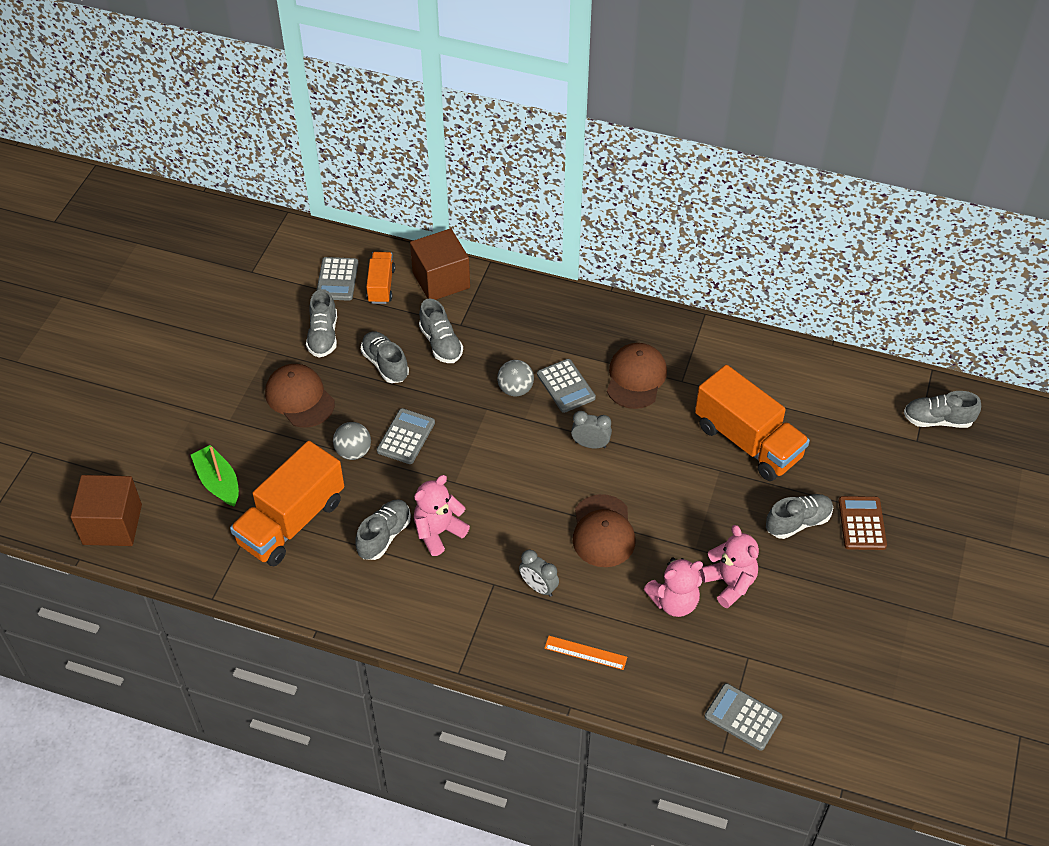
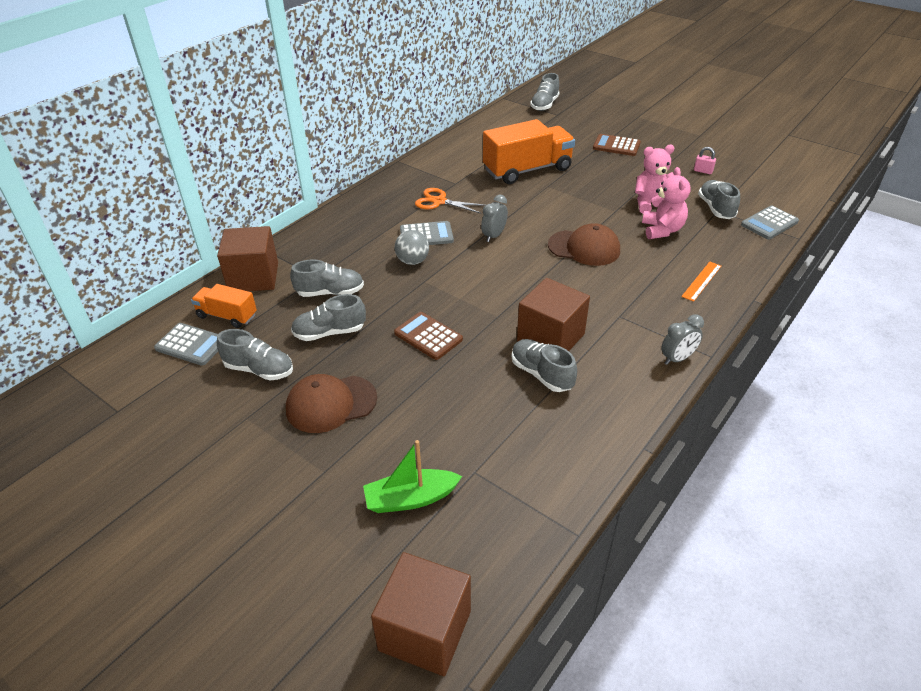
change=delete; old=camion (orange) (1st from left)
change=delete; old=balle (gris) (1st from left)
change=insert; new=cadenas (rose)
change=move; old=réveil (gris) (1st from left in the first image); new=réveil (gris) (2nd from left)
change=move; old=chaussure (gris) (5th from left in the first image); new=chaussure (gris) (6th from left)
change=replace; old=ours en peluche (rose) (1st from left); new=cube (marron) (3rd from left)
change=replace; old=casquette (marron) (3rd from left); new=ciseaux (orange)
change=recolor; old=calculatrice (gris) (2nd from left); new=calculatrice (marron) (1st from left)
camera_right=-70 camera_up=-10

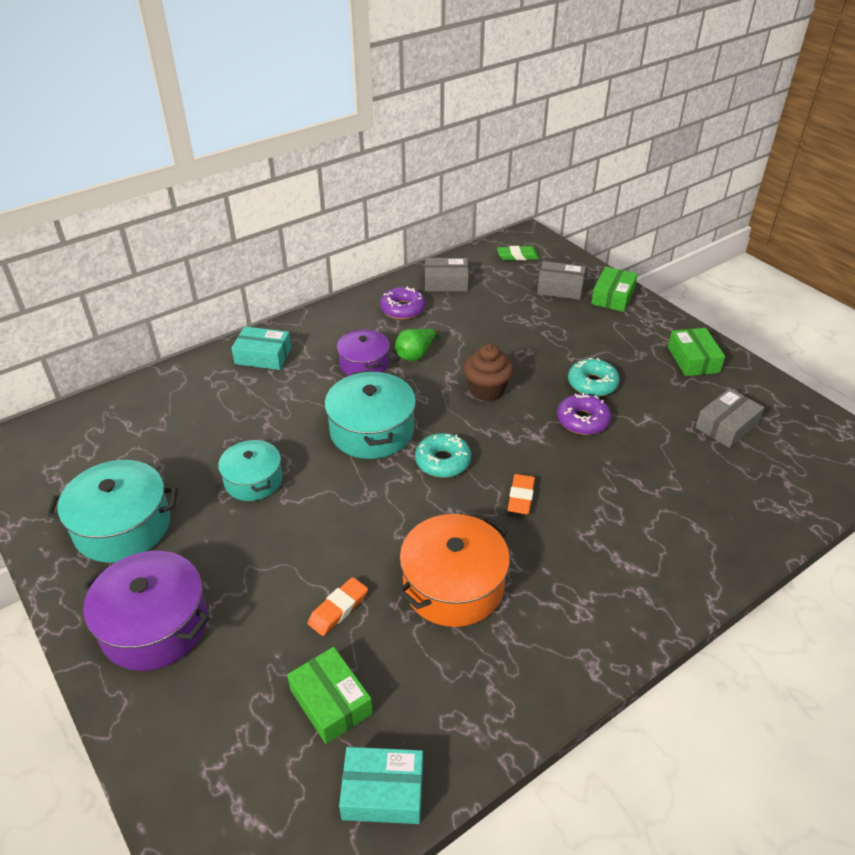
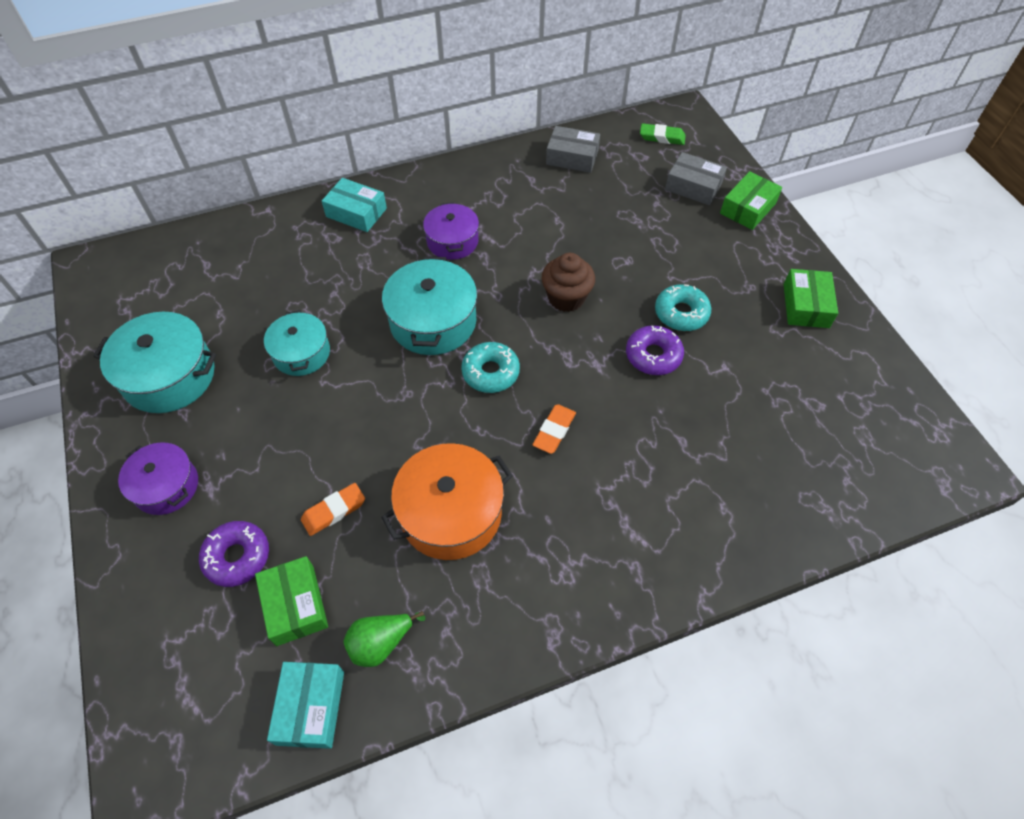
change=delete; old=boîte (gris) (3rd from left)
change=move; old=beignet (violet) (1st from left)
change=move; old=poire (vert)
change=rotate; old=boîte (turquoise) (2nd from left in the first image); degrees=75
change=resize; old=marmite (violet) (1st from left); factor=0.64
camera_right=15 camera_up=15

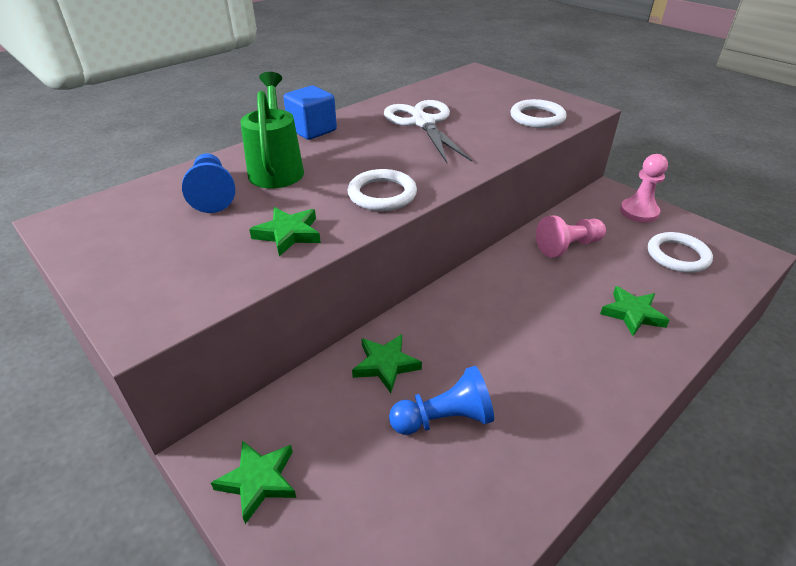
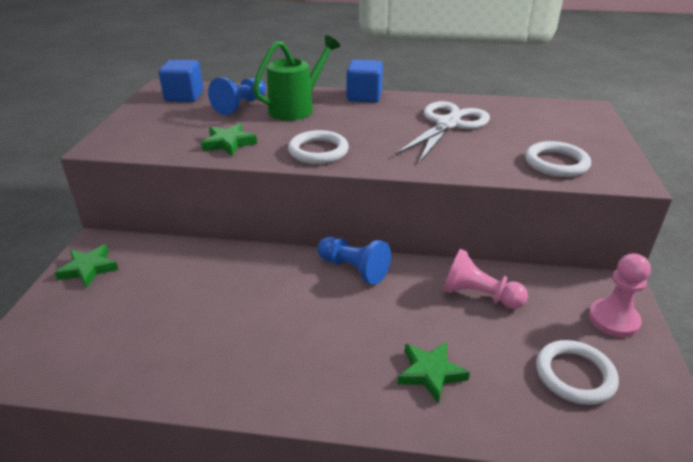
change=delete; old=étoile (vert) (3rd from left)
change=insert; new=cube (bleu) (1st from left)
change=move; old=pion (bleu) (2nd from left)
camera_right=50 camera_up=-5

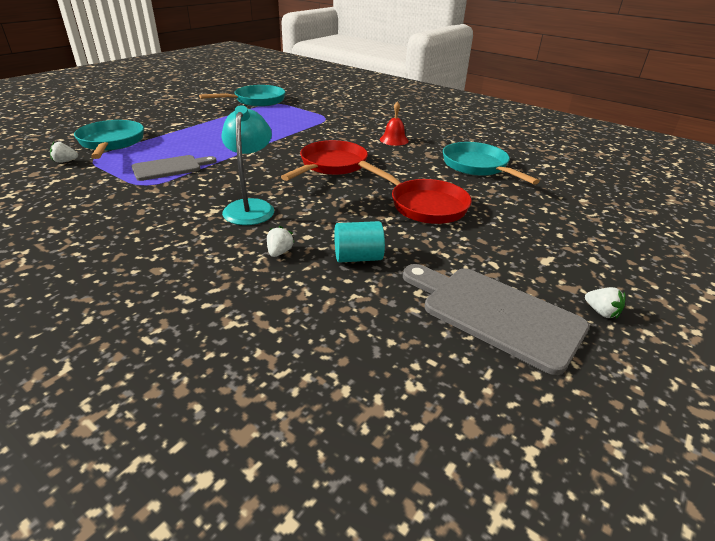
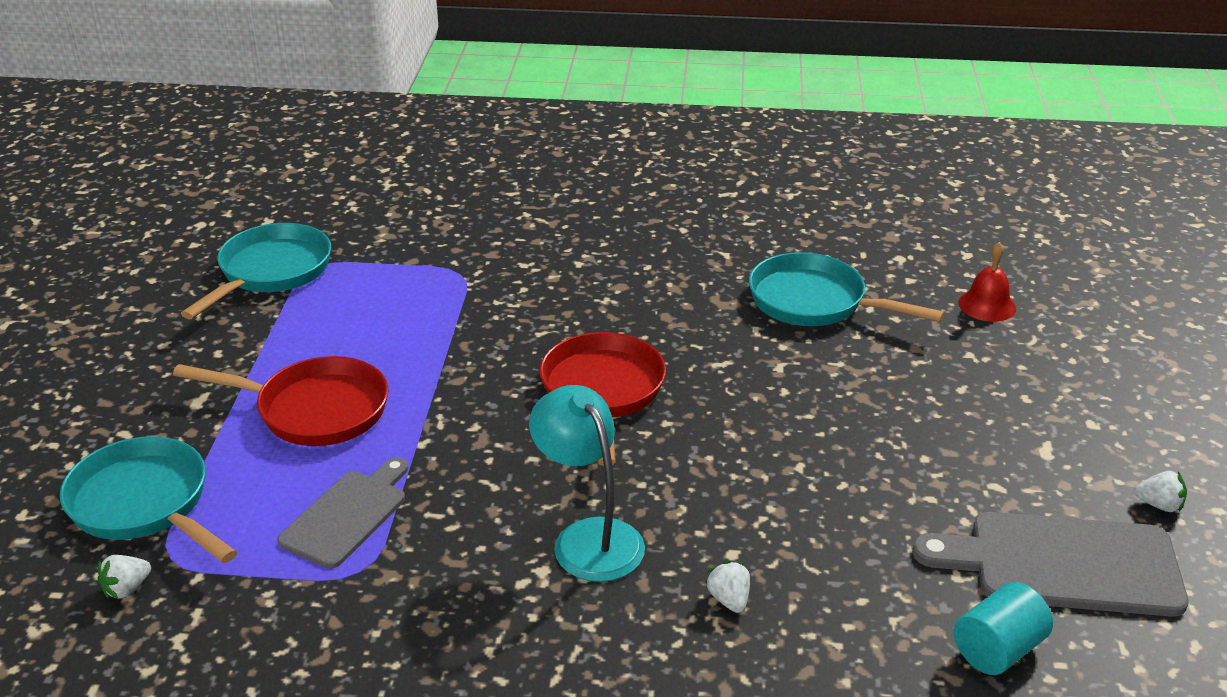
change=move; old=cylindre (turquoise)
change=move; old=poêle (rouge) (2nd from left in the first image); new=poêle (rouge) (1st from left)
change=move; old=cloche (rouge)
camera_right=-30 camera_up=0

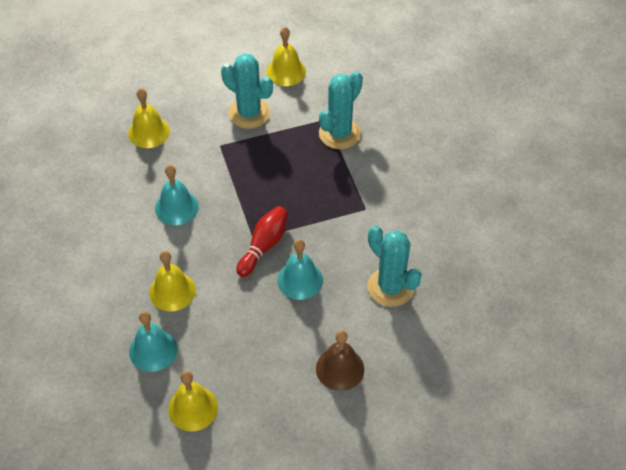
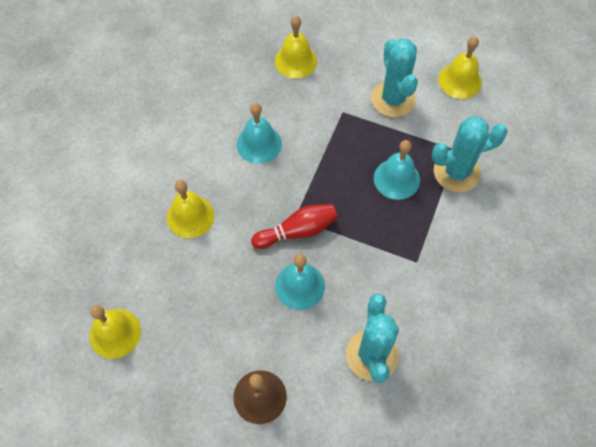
change=move; old=cloche (turquoise) (1st from left in the first image); new=cloche (turquoise) (3rd from left)
camera_right=40 camera_up=10

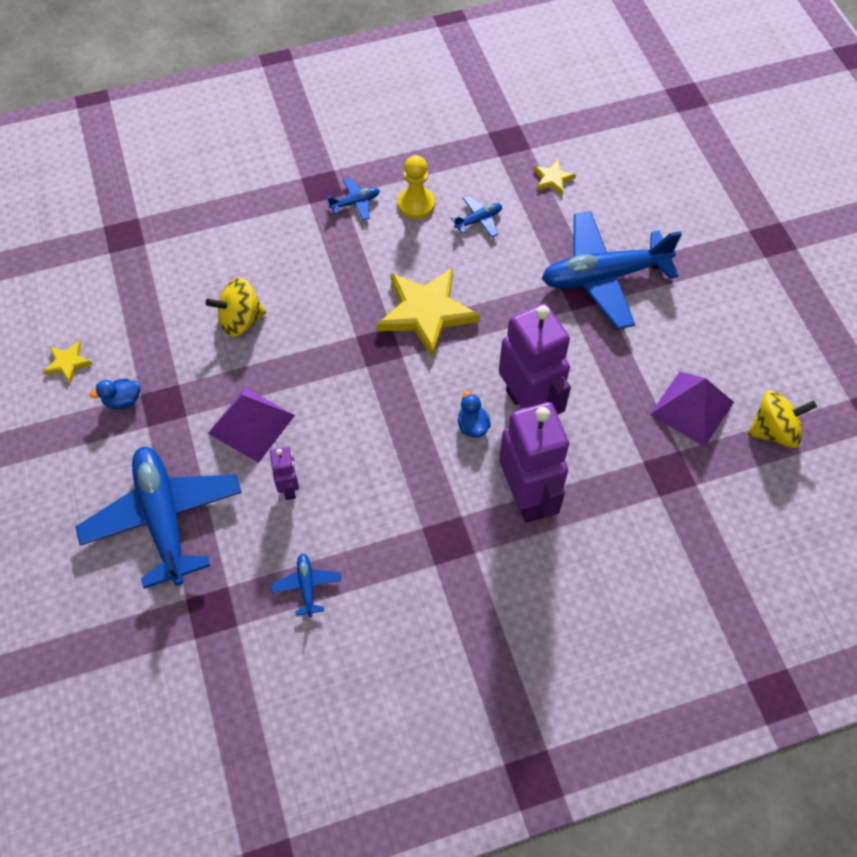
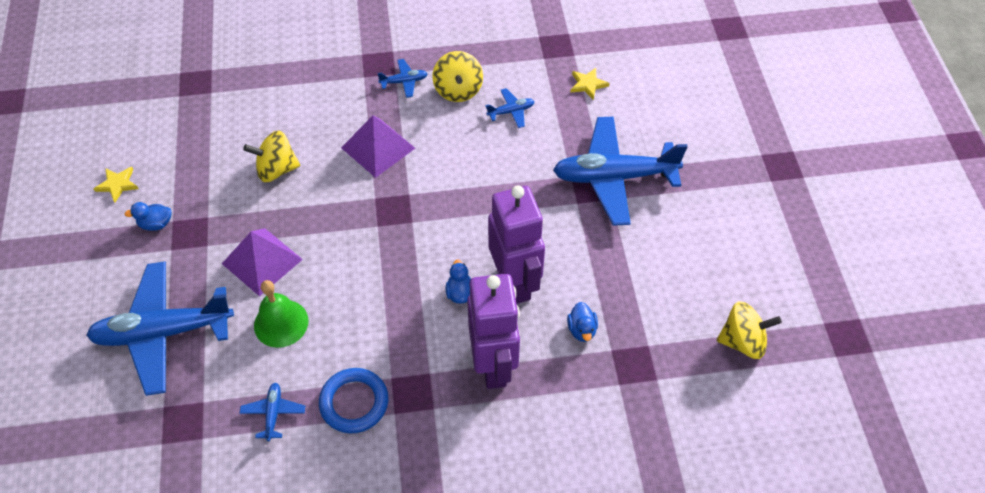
change=delete; old=étoile (jaune) (2nd from left)
change=insert; new=anneau (bleu)
change=insert; new=canard (bleu) (3rd from left)
change=move; old=pyramide (violet) (2nd from left)
change=replace; old=robot (violet) (1st from left); new=cloche (vert)
change=replace; old=pion (jaune); new=toupie (jaune) (2nd from left)
change=rotate; old=avion (bleu) (1st from left); degrees=-90
camera_right=10 camera_up=-5

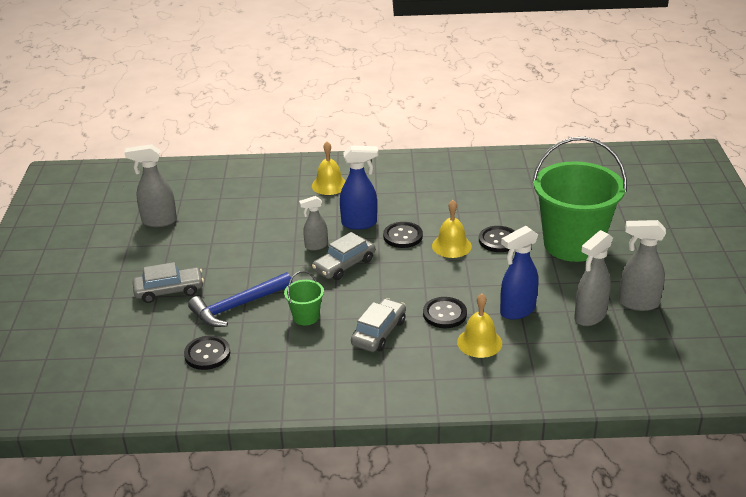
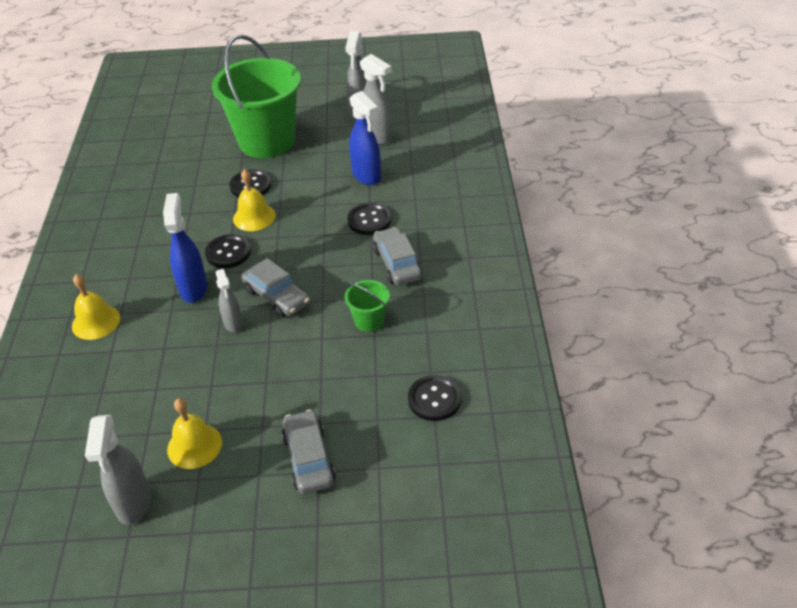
change=delete; old=marteau (bleu)
change=move; old=cloche (jaune) (3rd from left in the first image); new=cloche (jaune) (2nd from left)
change=rotate; old=voiture (gris) (3rd from left); degrees=45
camera_right=-90 camera_up=10

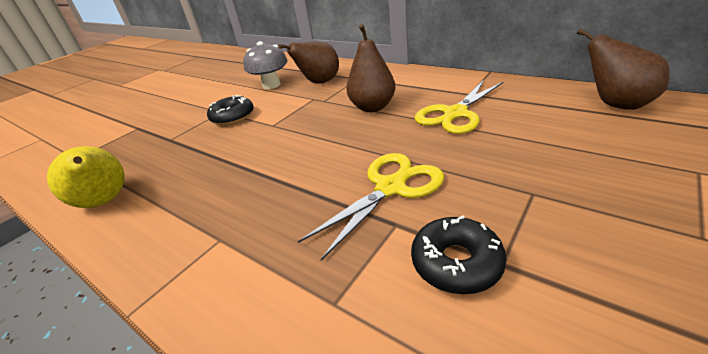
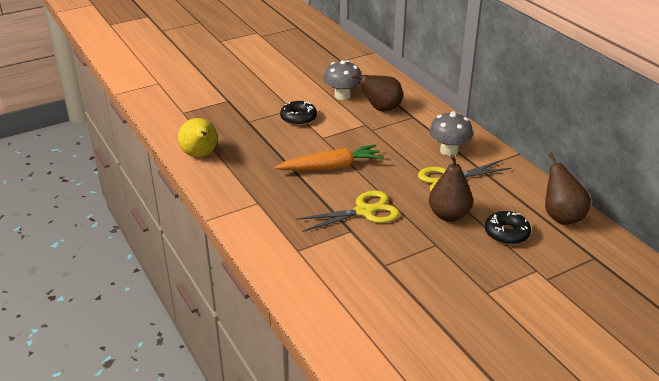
change=insert; new=carotte (orange)
change=insert; new=champignon (gris) (2nd from left)
change=move; old=poire (marron) (2nd from left)
change=move; old=beignet (noir) (2nd from left)
camera_right=20 camera_up=0

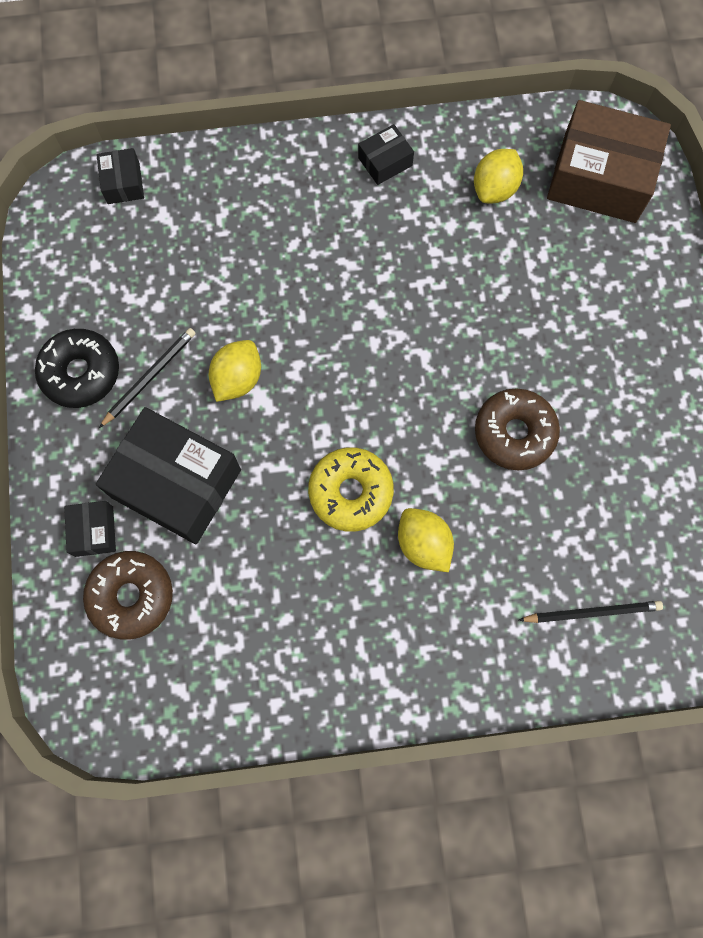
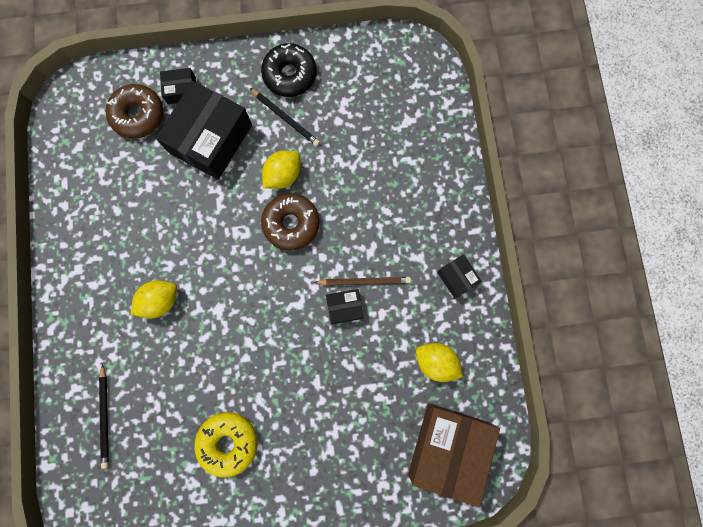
change=insert; new=crayon (marron)
change=move; old=boîte (noir) (2nd from left in the first image); new=boîte (noir) (3rd from left)
change=move; old=beignet (jaune)
change=move; old=beignet (marron) (2nd from left)
change=rotate; old=citron (jaune) (1st from left in the first image); degrees=-75
camera_right=90 camera_up=5

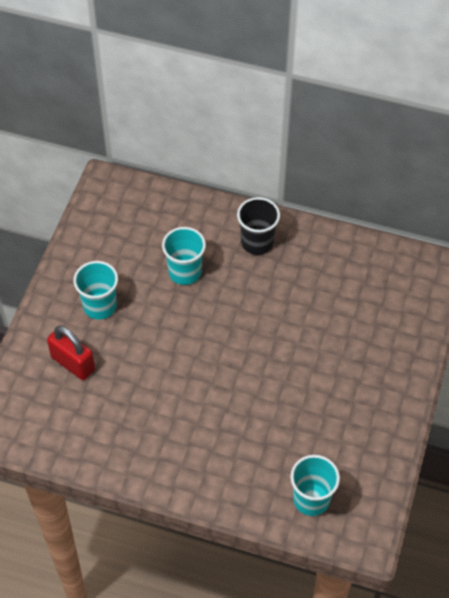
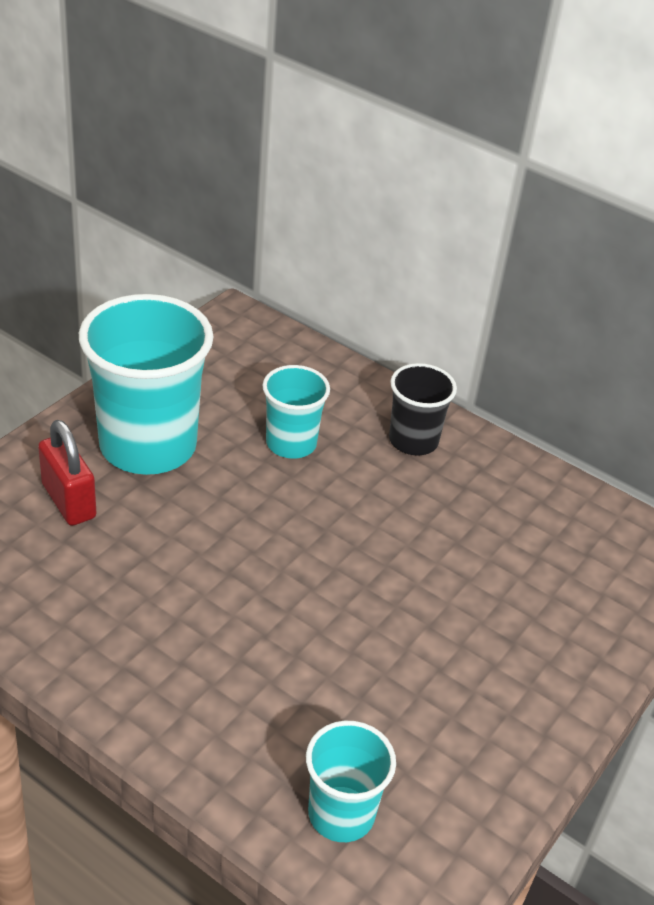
change=resize; old=gobelet (turquoise) (1st from left); factor=1.86
camera_right=15 camera_up=-15

